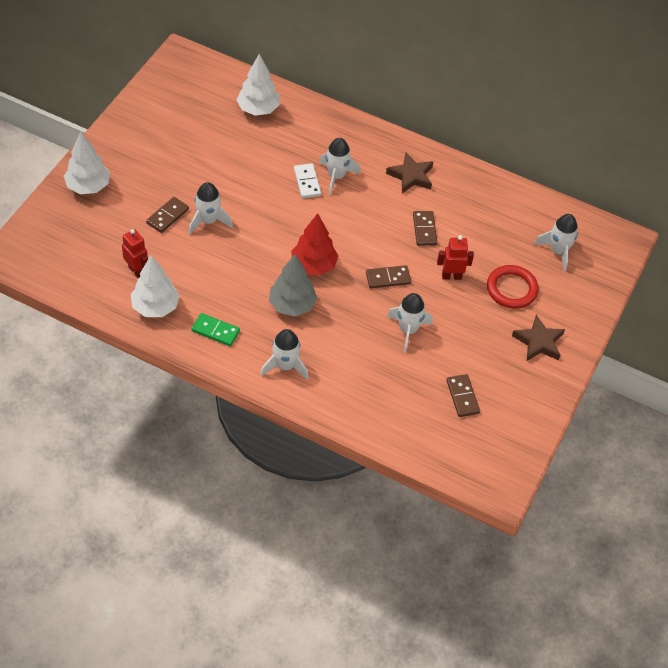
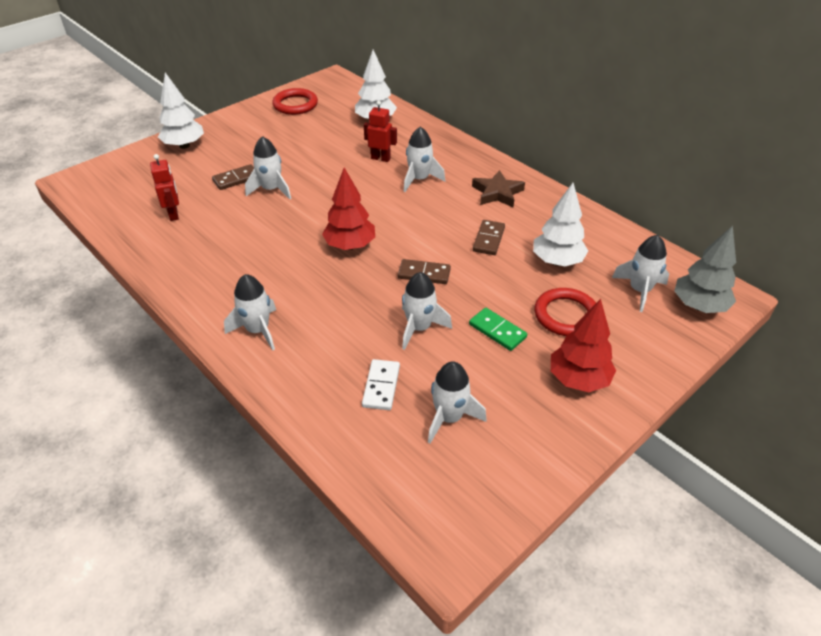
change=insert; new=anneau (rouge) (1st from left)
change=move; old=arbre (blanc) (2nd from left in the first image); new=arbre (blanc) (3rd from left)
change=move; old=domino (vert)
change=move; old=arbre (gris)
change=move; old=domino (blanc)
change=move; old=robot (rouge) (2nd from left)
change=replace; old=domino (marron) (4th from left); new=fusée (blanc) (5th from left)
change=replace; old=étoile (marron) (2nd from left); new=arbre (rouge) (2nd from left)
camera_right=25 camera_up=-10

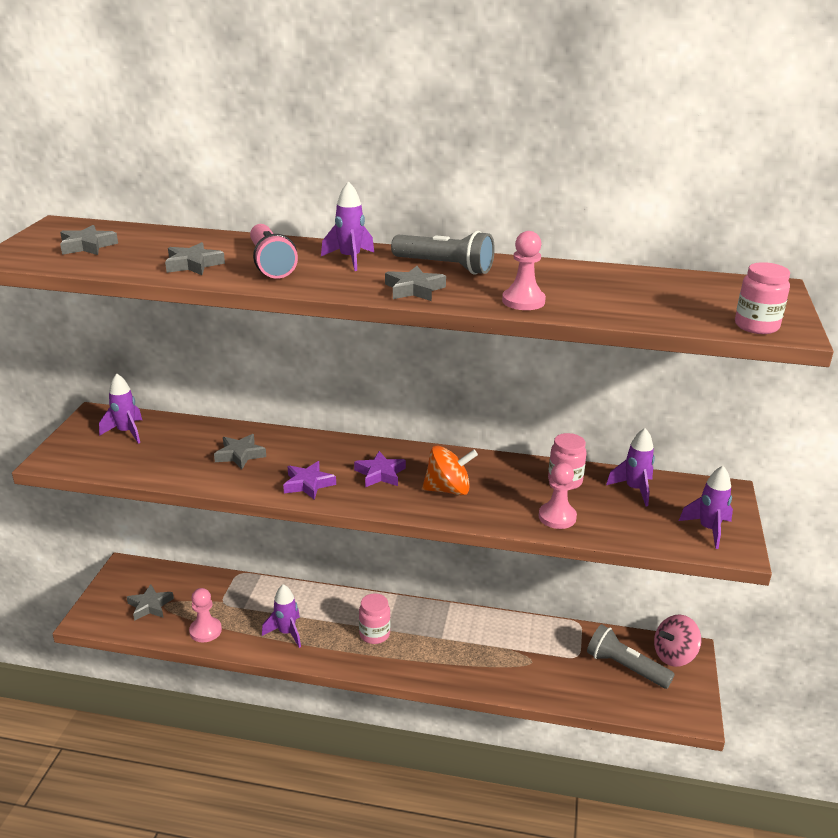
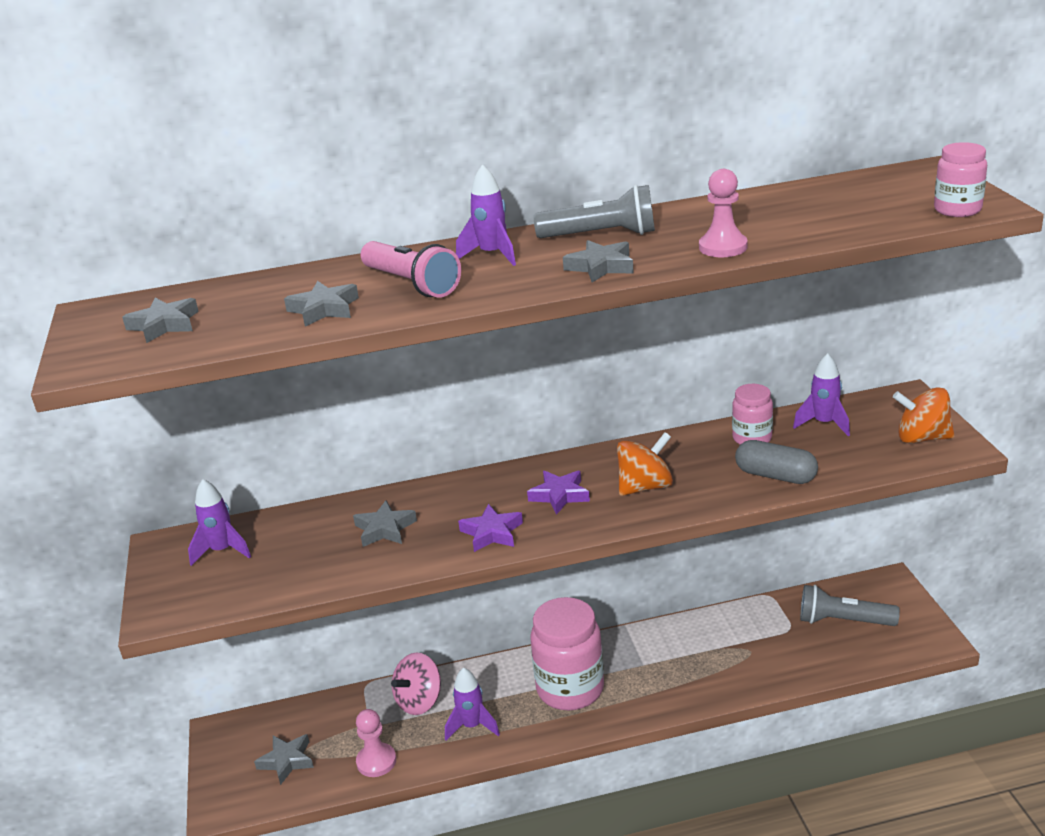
change=move; old=toupie (rose)
change=replace; old=pion (rose) (3rd from left); new=gélule (gris)
change=replace; old=fusée (violet) (5th from left); new=toupie (orange) (2nd from left)
change=resize; old=bocal (rose) (1st from left); factor=1.85
camera_right=-20 camera_up=0

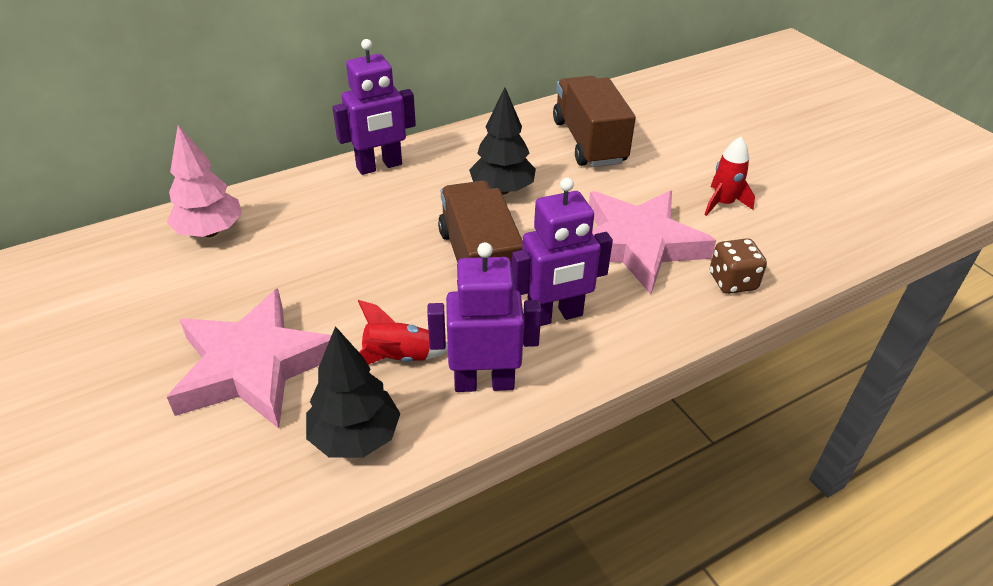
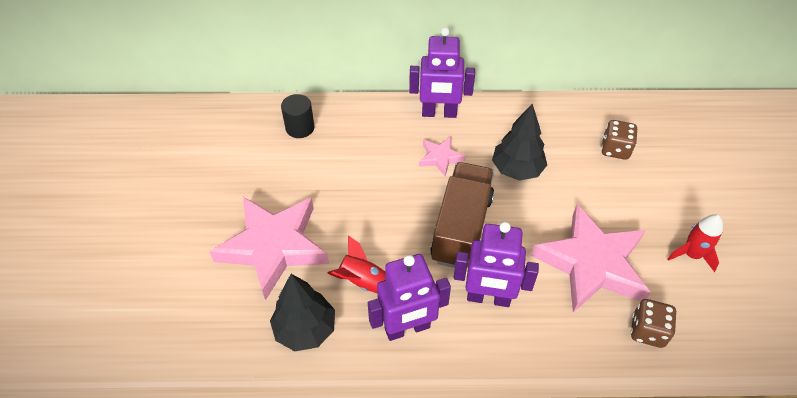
change=insert; new=étoile (rose) (2nd from left)
change=replace; old=arbre (rose); new=cylindre (noir)
change=replace; old=camion (marron) (2nd from left); new=dé (marron) (1st from left)
change=rotate; old=robot (violet) (2nd from left in the first image); degrees=135
camera_right=30 camera_up=10

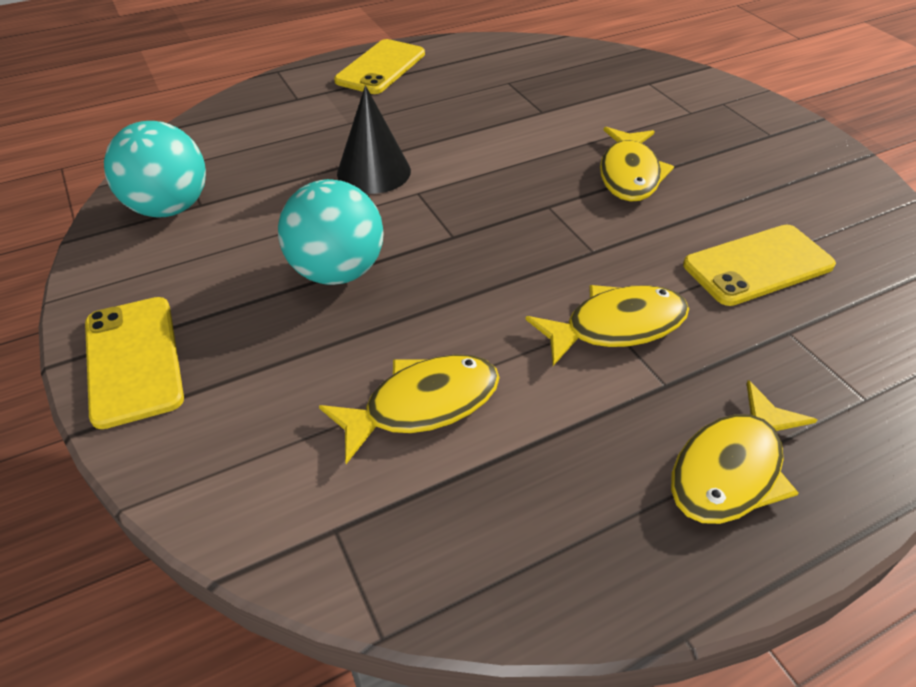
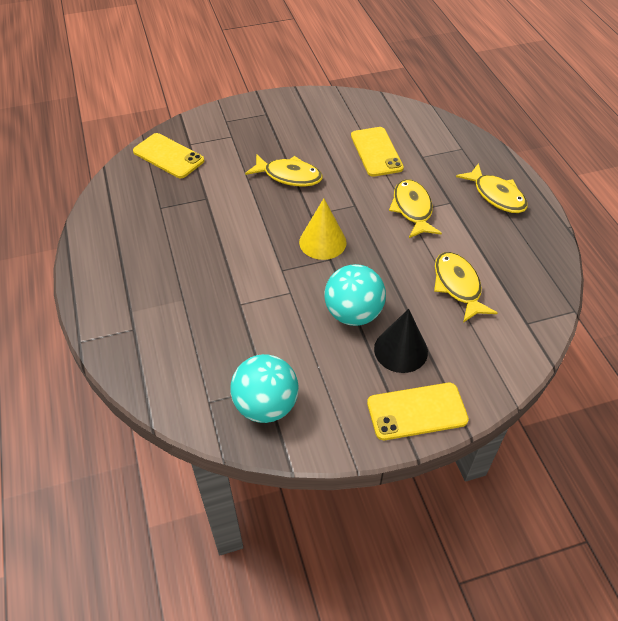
change=insert; new=cône (jaune)
change=move; old=téléphone (jaune) (2nd from left in the first image); new=téléphone (jaune) (1st from left)
change=move; old=cône (noir)
camera_right=-80 camera_up=5

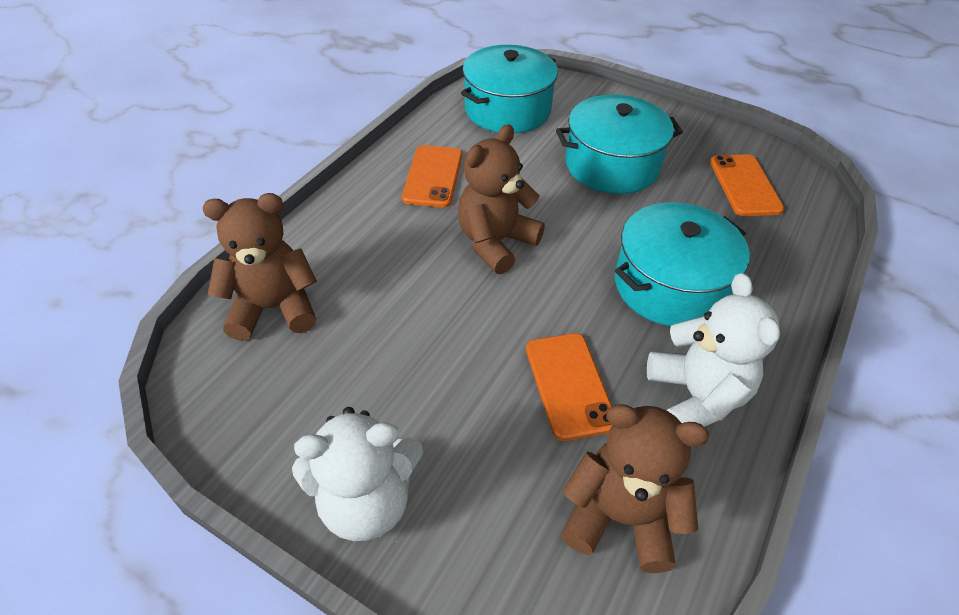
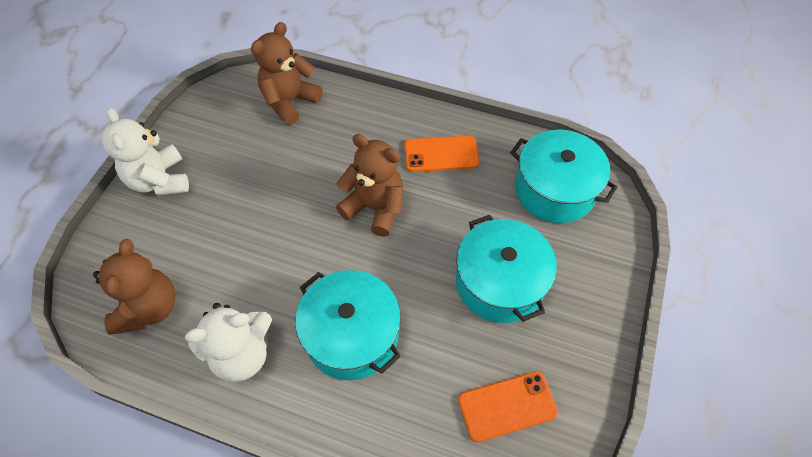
change=delete; old=téléphone (orange) (2nd from left)
change=rotate; old=ours en peluche (marron) (1st from left in the first image); degrees=-120
camera_right=80 camera_up=10

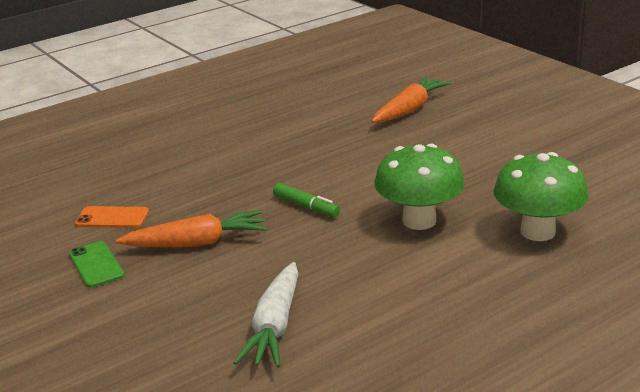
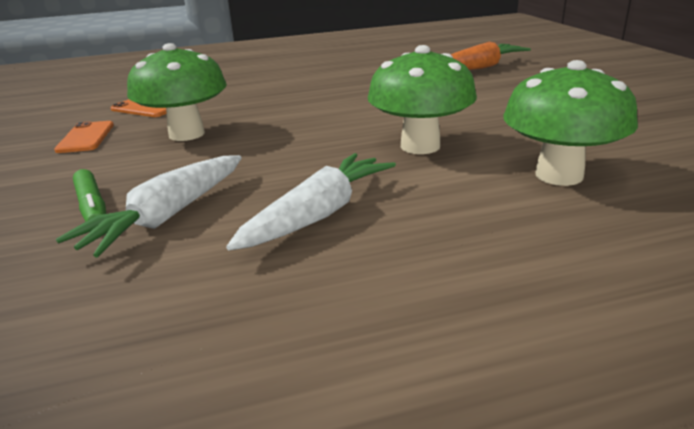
change=insert; new=carotte (blanc) (2nd from left)
change=move; old=feutre (vert)
change=replace; old=carotte (orange) (1st from left); new=champignon (vert) (1st from left)
change=recolor; old=téléphone (vert); new=téléphone (orange) (1st from left)
camera_right=20 camera_up=0

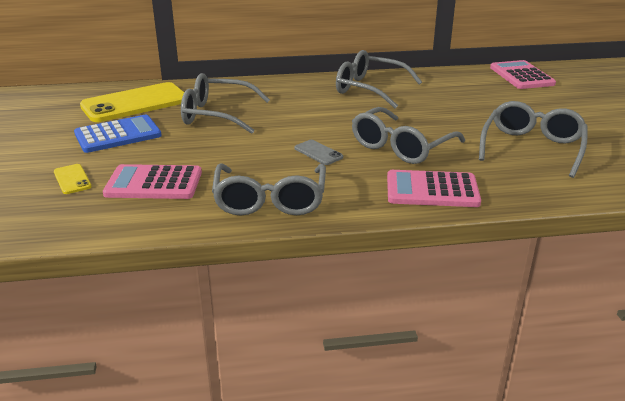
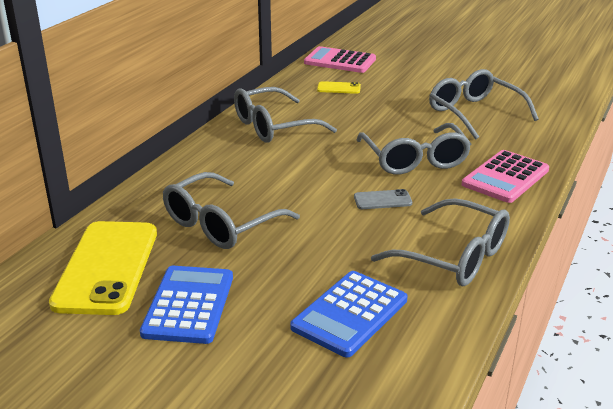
change=move; old=téléphone (jaune) (1st from left in the first image); new=téléphone (jaune) (2nd from left)
change=recolor; old=calculatrice (rose) (1st from left); new=calculatrice (bleu) (2nd from left)
camera_right=-55 camera_up=0

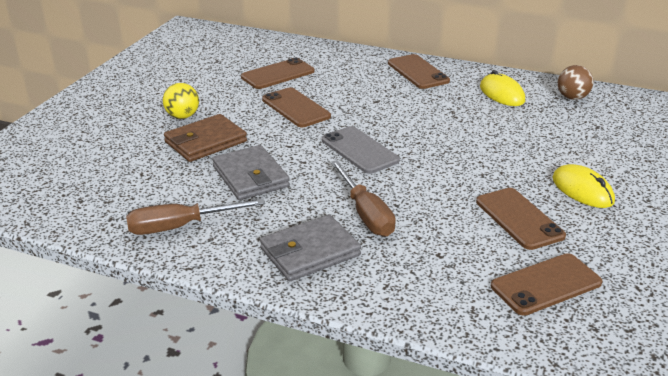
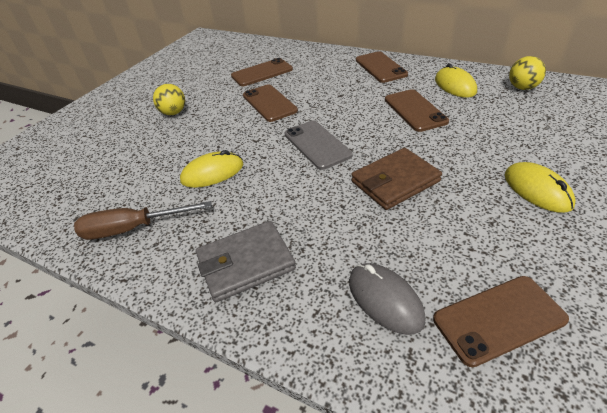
change=delete; old=tournevis (marron) (2nd from left)
change=insert; new=souris (gris)
change=move; old=portefeuille (marron)
change=move; old=téléphone (marron) (4th from left)
change=replace; old=portefeuille (gris) (1st from left); new=souris (jaune) (1st from left)
change=recolor; old=balle (marron); new=balle (jaune) (2nd from left)
camera_right=10 camera_up=10

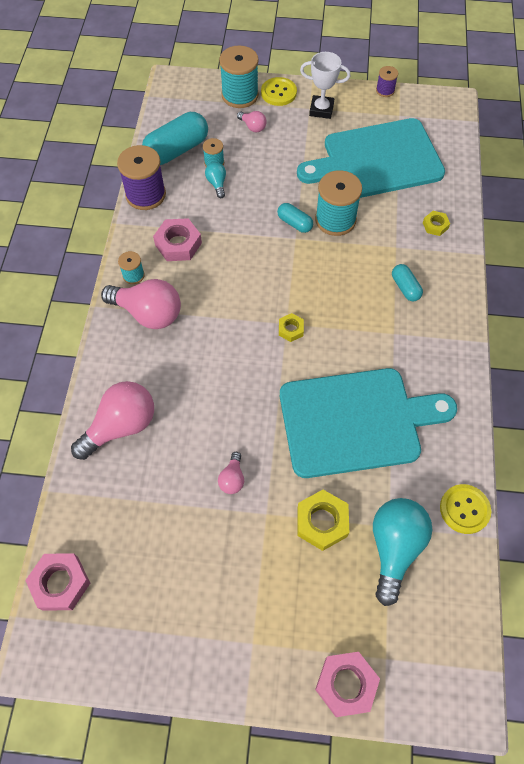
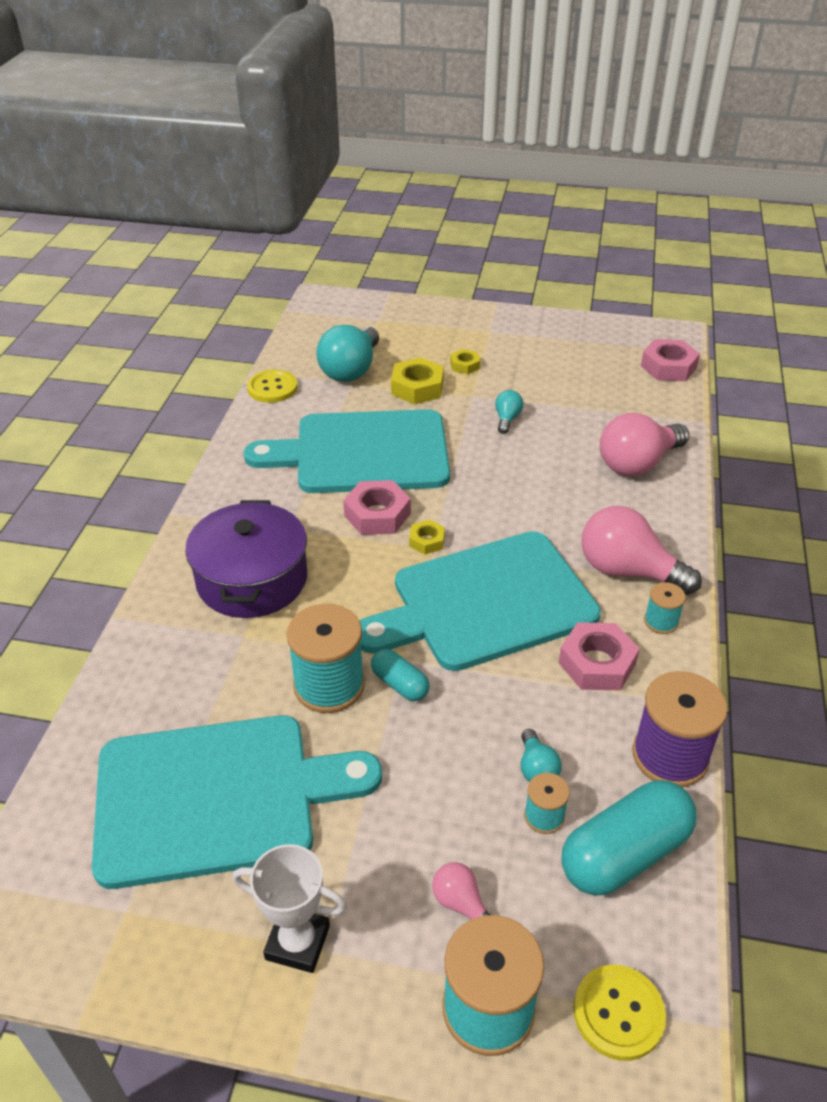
change=delete; old=bobine (violet) (2nd from left)
change=insert; new=planche à découper (turquoise) (3rd from left)
change=move; old=bouton (jaune) (1st from left in the first image); new=bouton (jaune) (2nd from left)
change=move; old=écrou (rose) (3rd from left in the first image); new=écrou (rose) (1st from left)
change=move; old=écrou (jaune) (3rd from left)
change=replace; old=gélule (turquoise) (3rd from left); new=marmite (violet)
change=recolor; old=ampoule (rose) (3rd from left); new=ampoule (turquoise) (2nd from left)
camera_right=-175 camera_up=-20

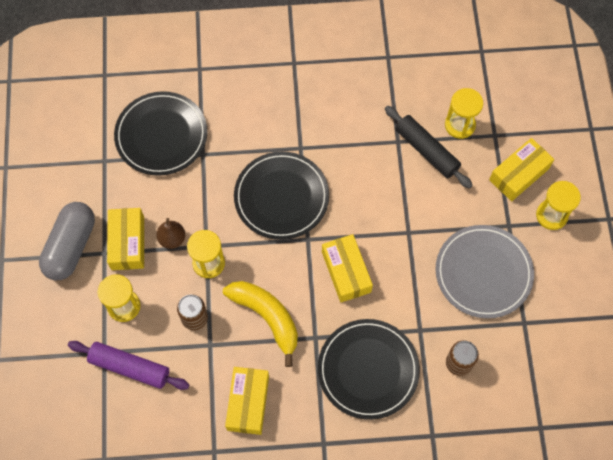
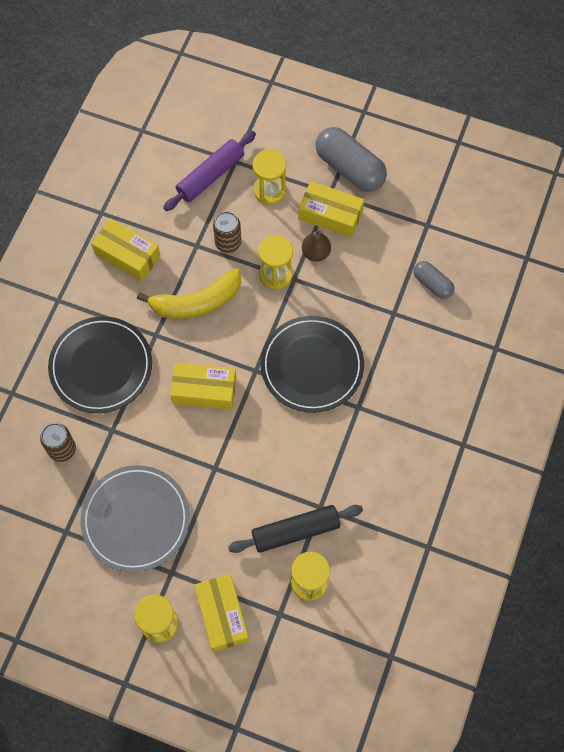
change=replace; old=assiette (noir) (1st from left); new=gélule (gris) (2nd from left)
camera_right=115 camera_up=0

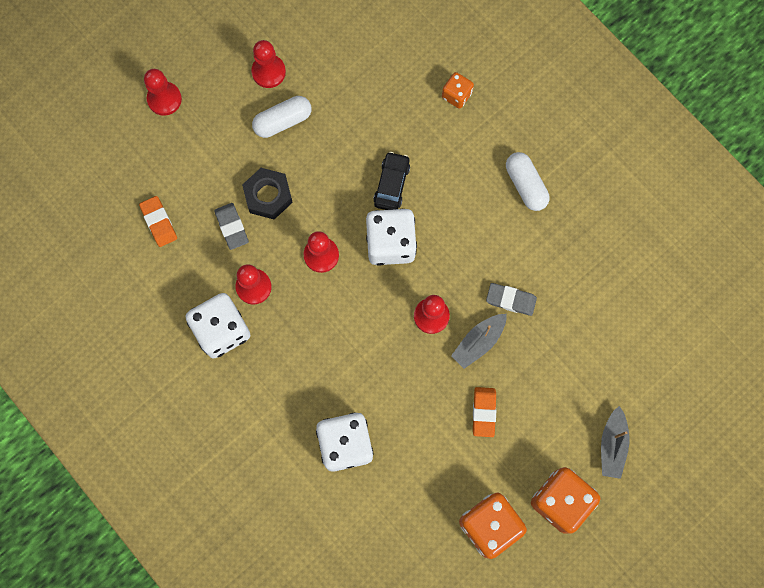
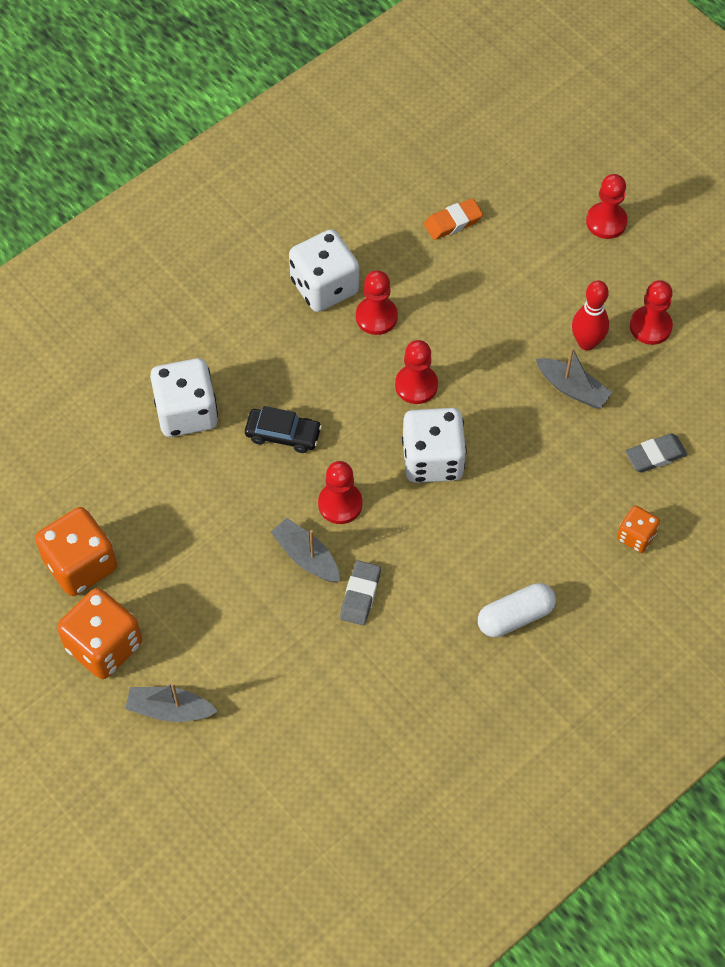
change=delete; old=écrou (noir)
change=delete; old=gomme (orange) (2nd from left)
change=insert; new=bateau (gris) (3rd from left)
change=move; old=gomme (gris) (1st from left in the first image); new=gomme (gris) (2nd from left)
change=move; old=voiture (noir)
change=replace; old=gélule (blanc) (1st from left); new=quille (rouge)
camera_right=90 camera_up=-15

